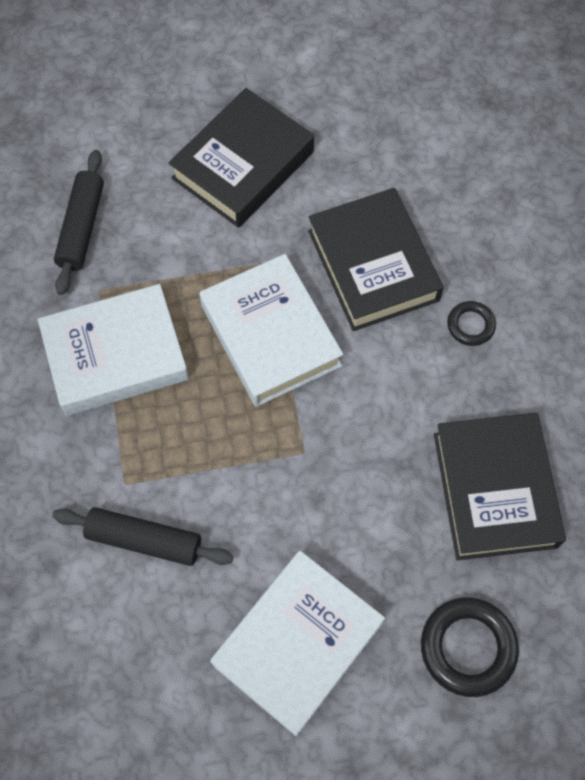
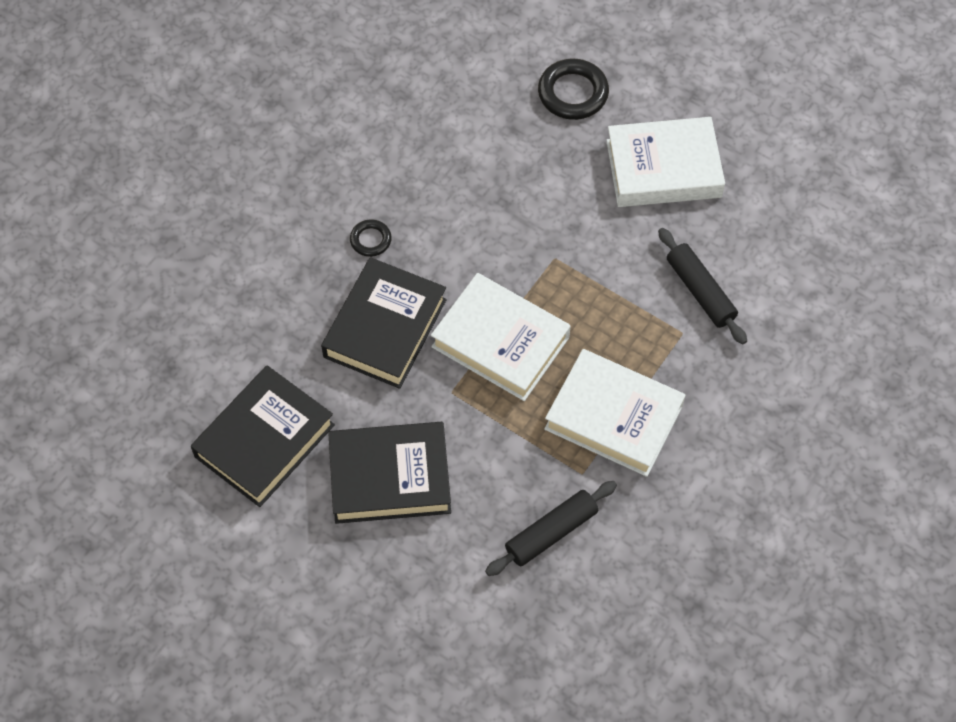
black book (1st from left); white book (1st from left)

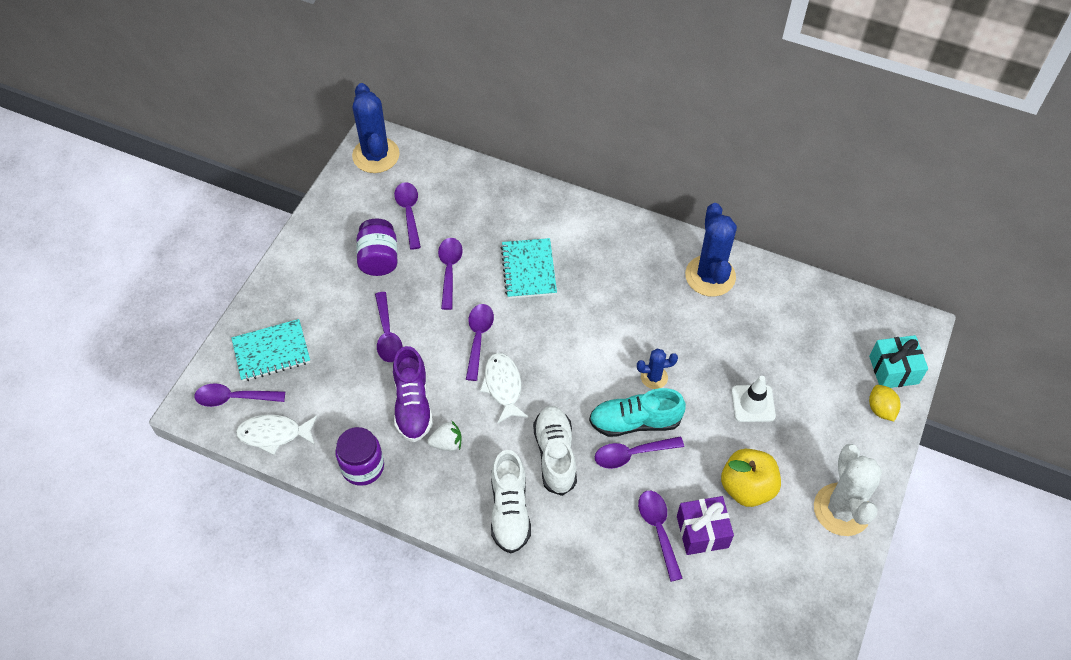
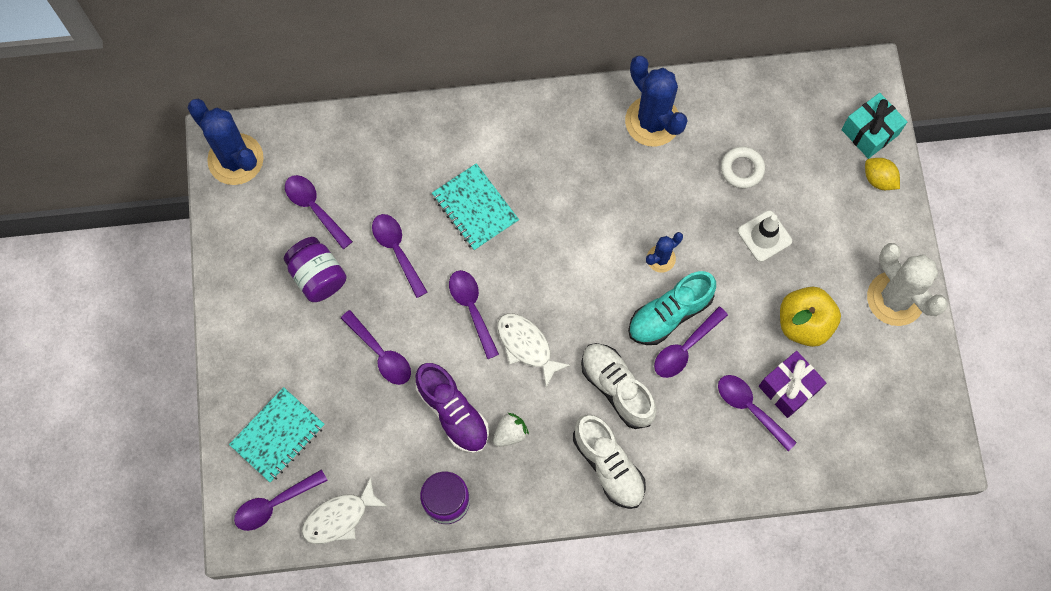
white ring

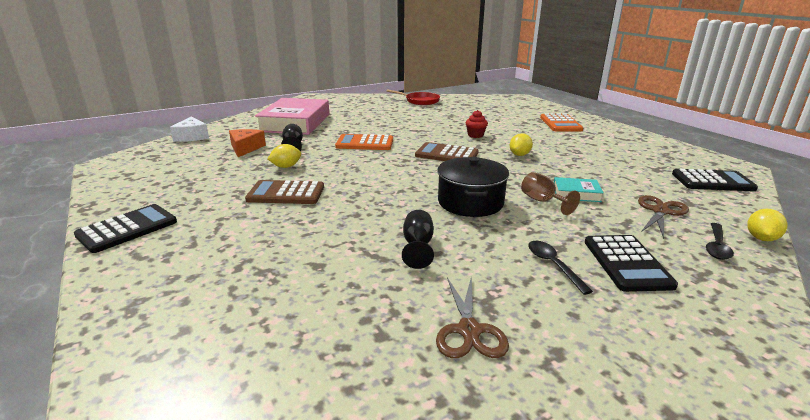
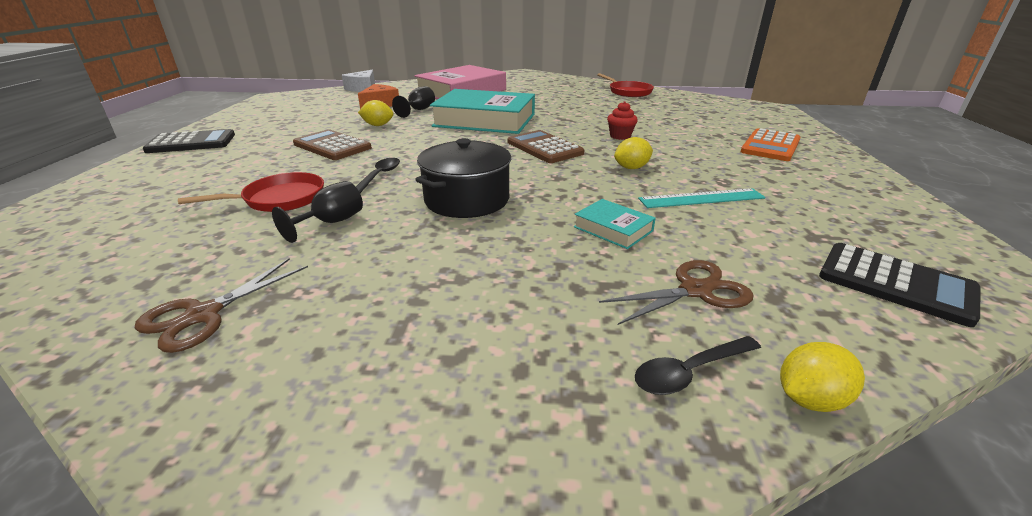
brown goblet; black calculator (2nd from left in the first image); red pan (1st from left); turquoise ruler; black spoon (1st from left); turquoise book (1st from left)

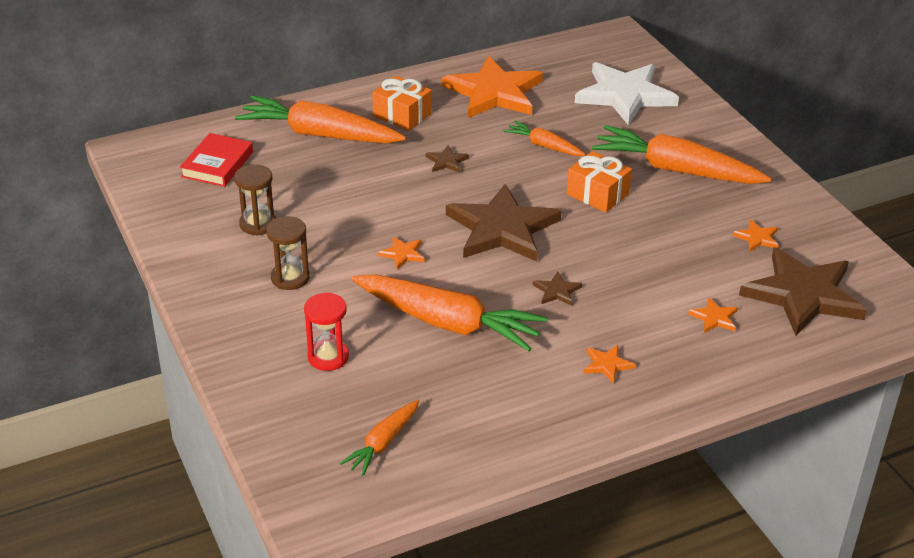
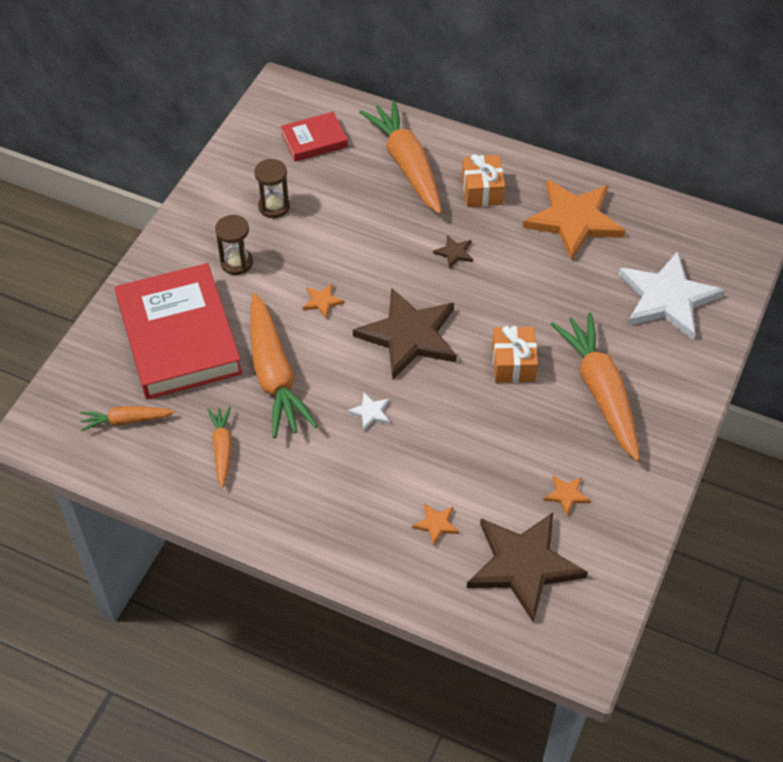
orange star (3rd from left in the first image); orange carrot (2nd from left); red book (1st from left); white star (1st from left)

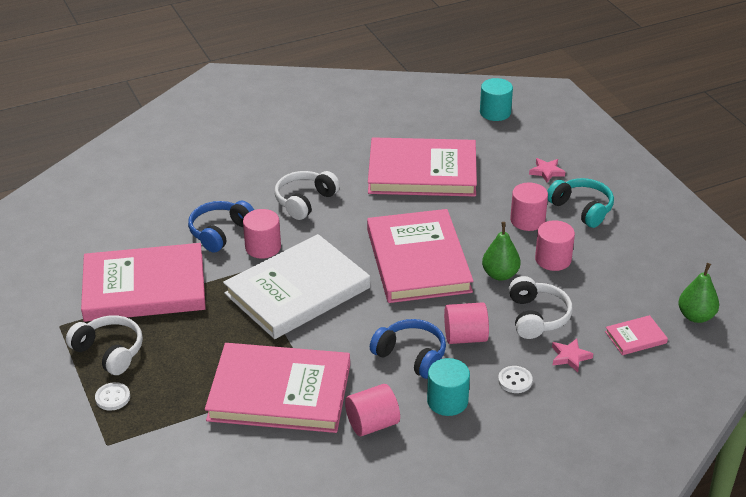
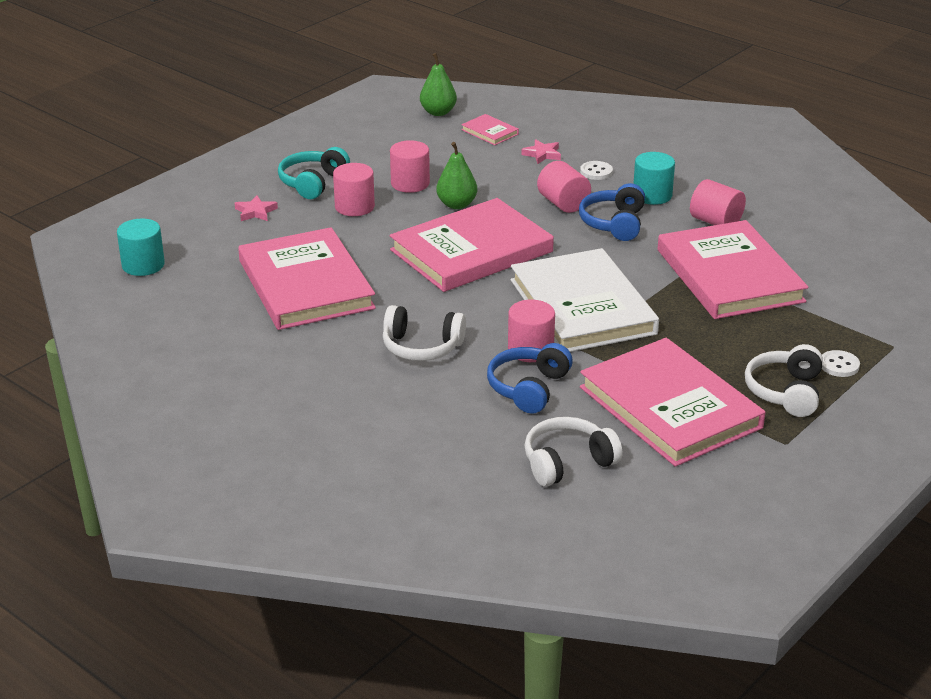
white headphones (2nd from left); blue headphones (1st from left); white book

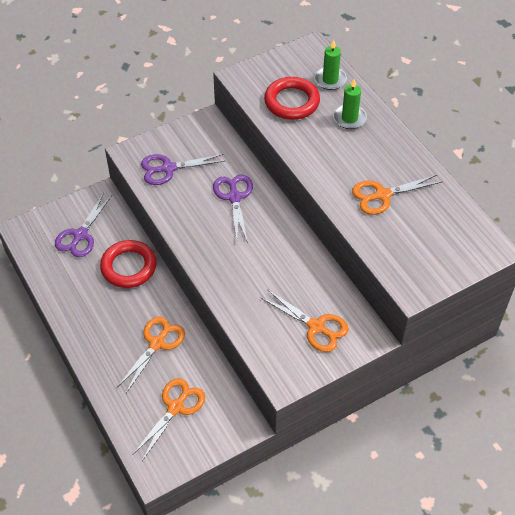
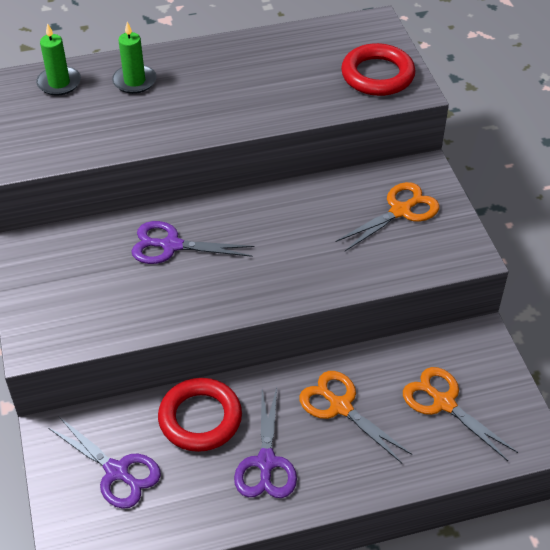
orange scissors (4th from left in the first image); purple scissors (3rd from left); red ring (2nd from left)

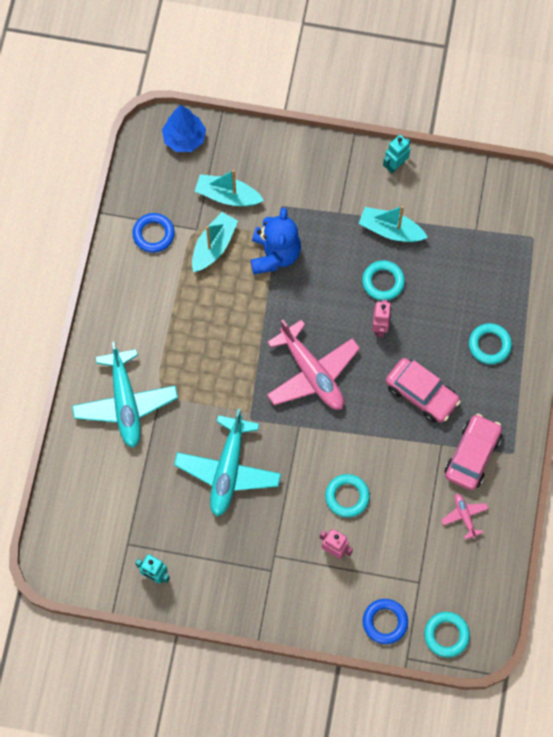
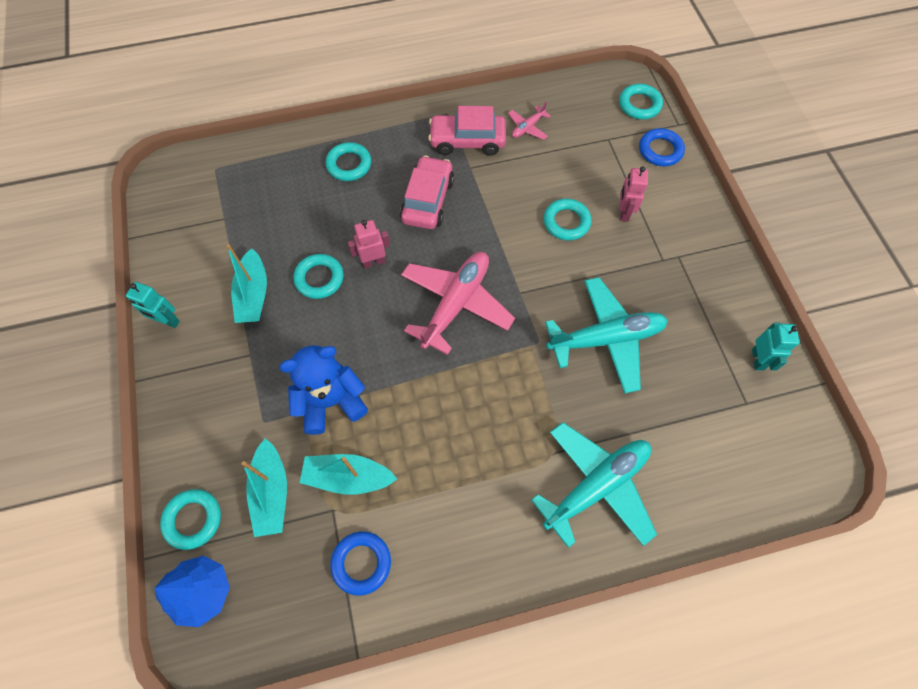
turquoise ring (1st from left)

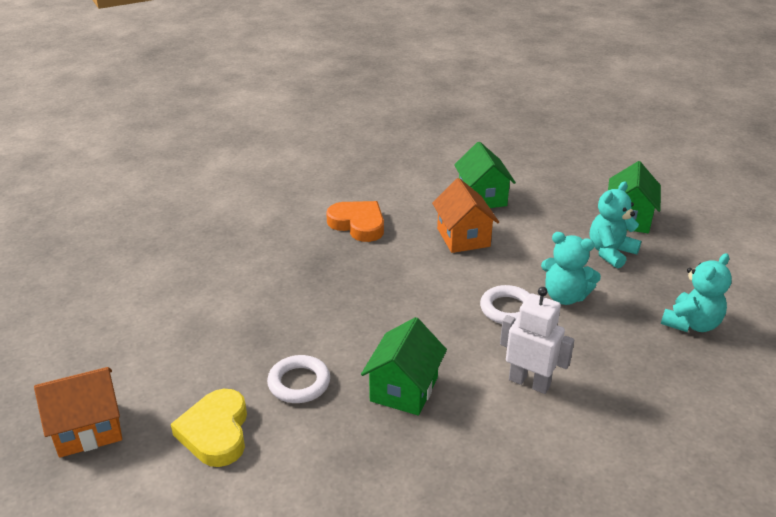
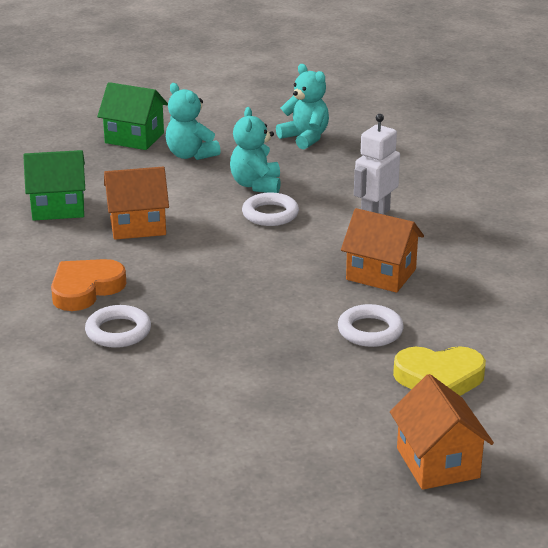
white ring (1st from left); orange house (2nd from left); turquoise teddy bear (2nd from left)

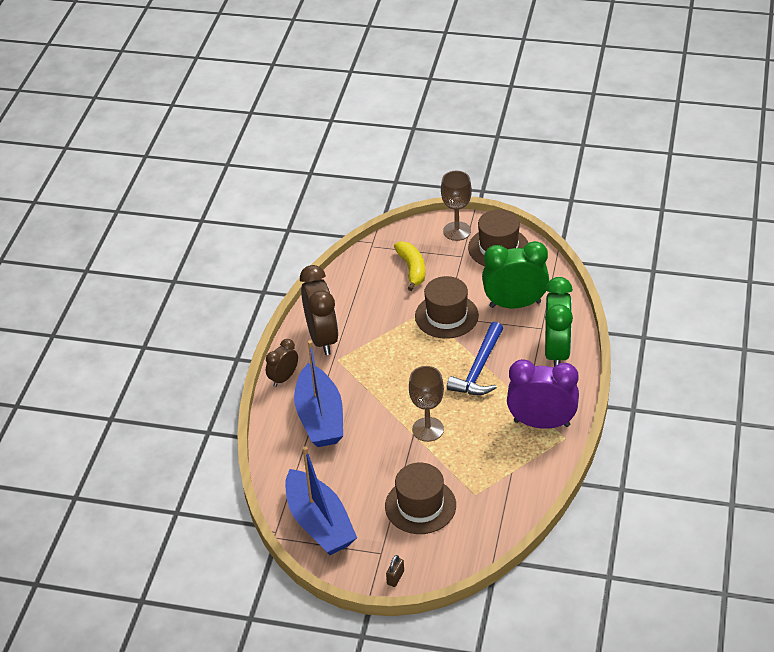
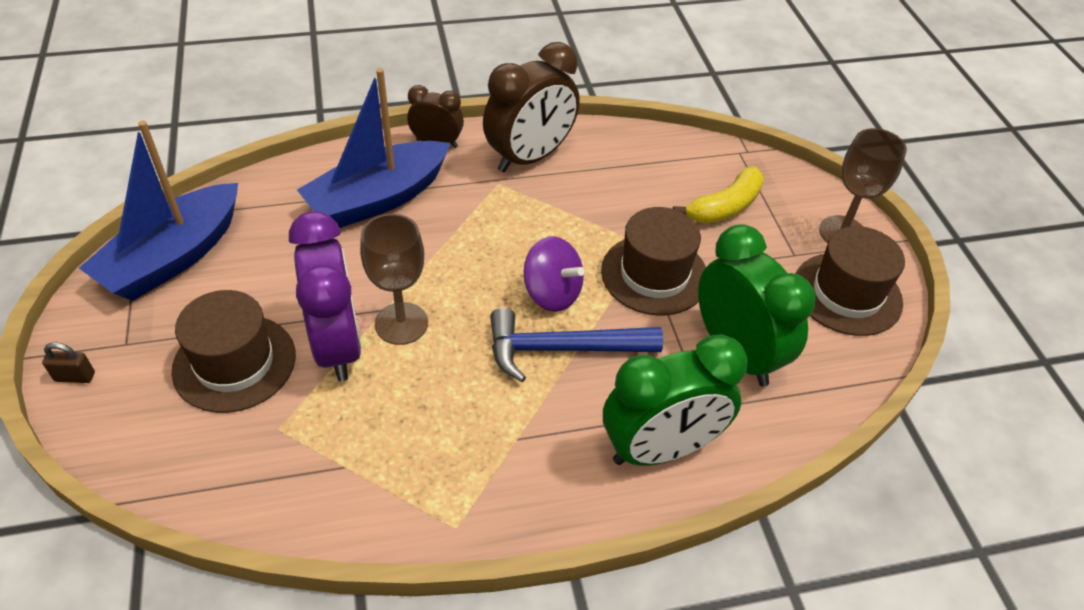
purple spinning top; purple clock

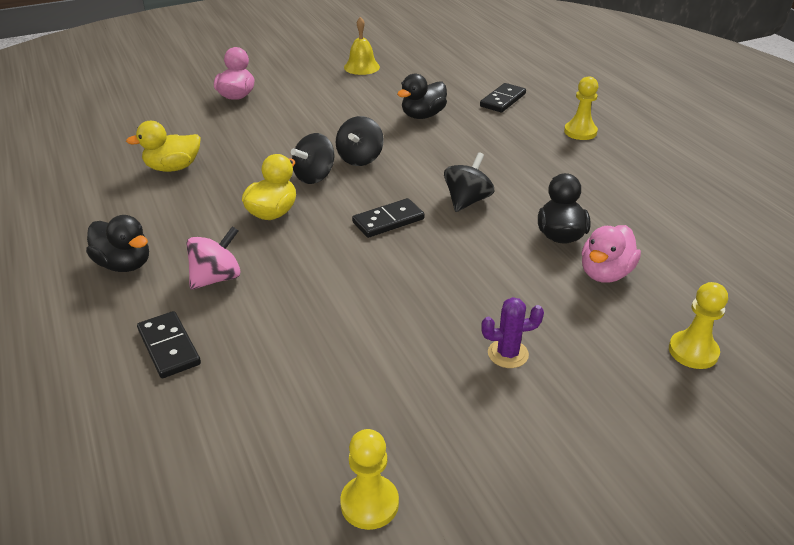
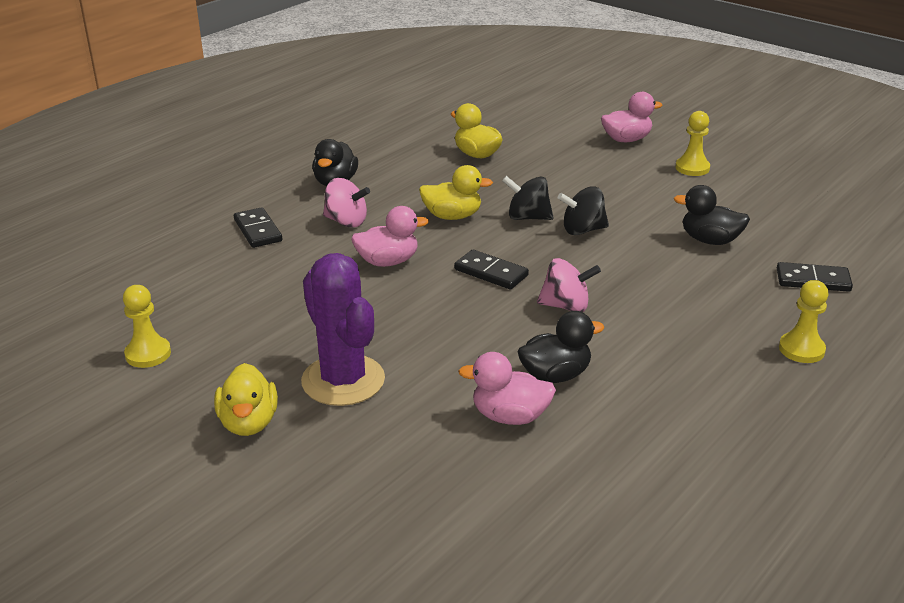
yellow bell; yellow duck (1st from left); pink duck (1st from left); yellow pawn (2nd from left); pink spinning top (2nd from left); black domino (1st from left); purple cactus

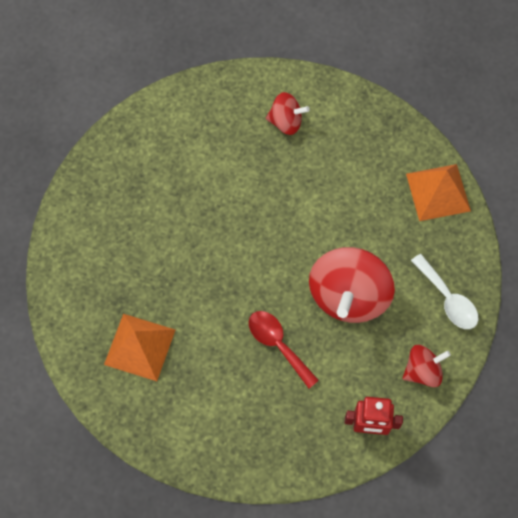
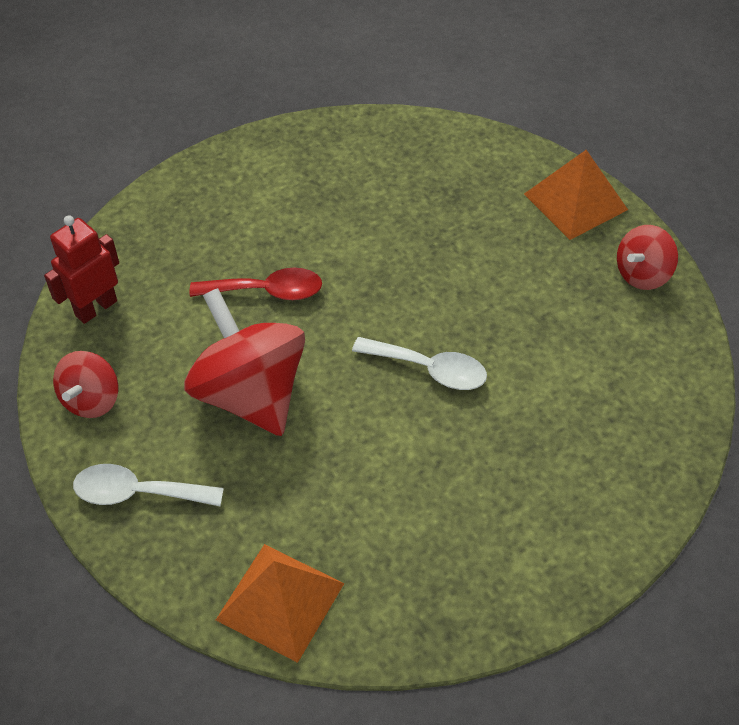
white spoon (2nd from left); orange pyramid (2nd from left); red spinning top (3rd from left)

